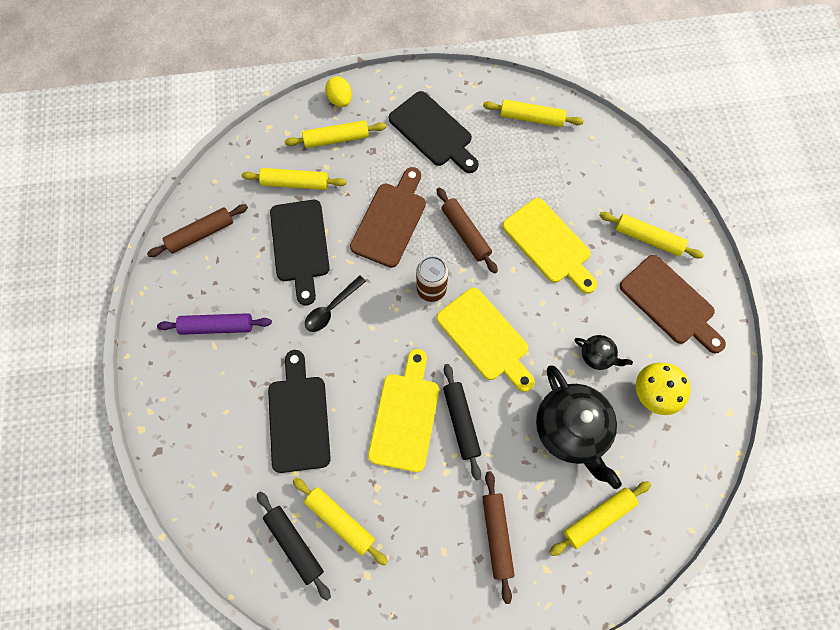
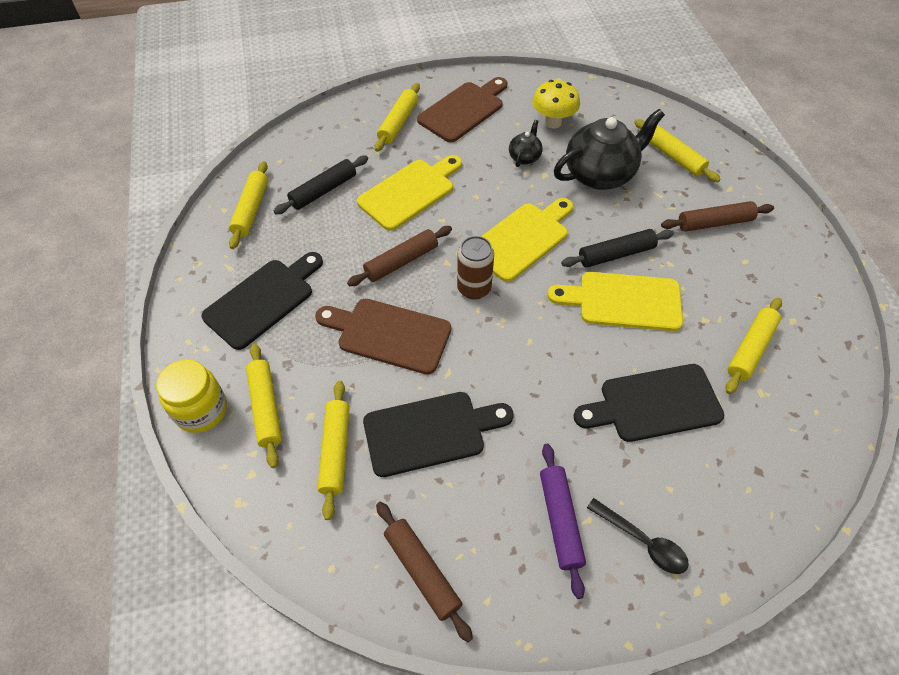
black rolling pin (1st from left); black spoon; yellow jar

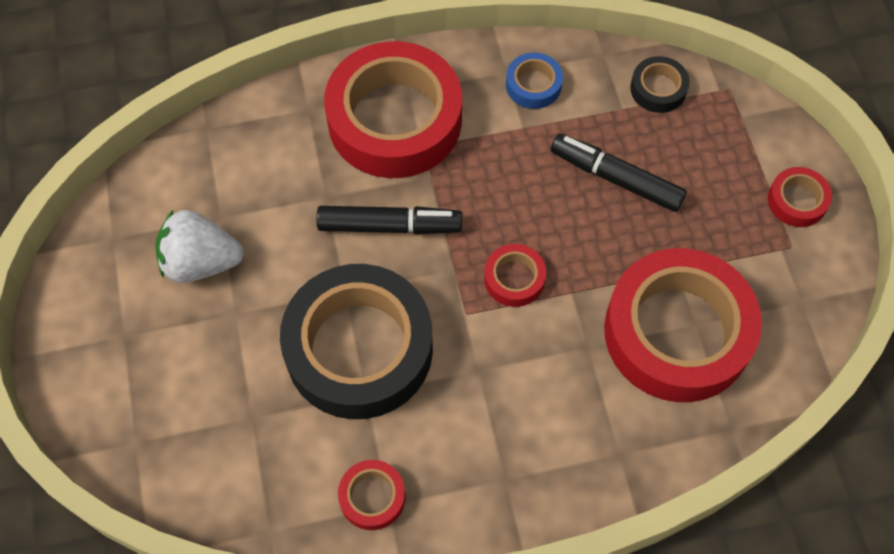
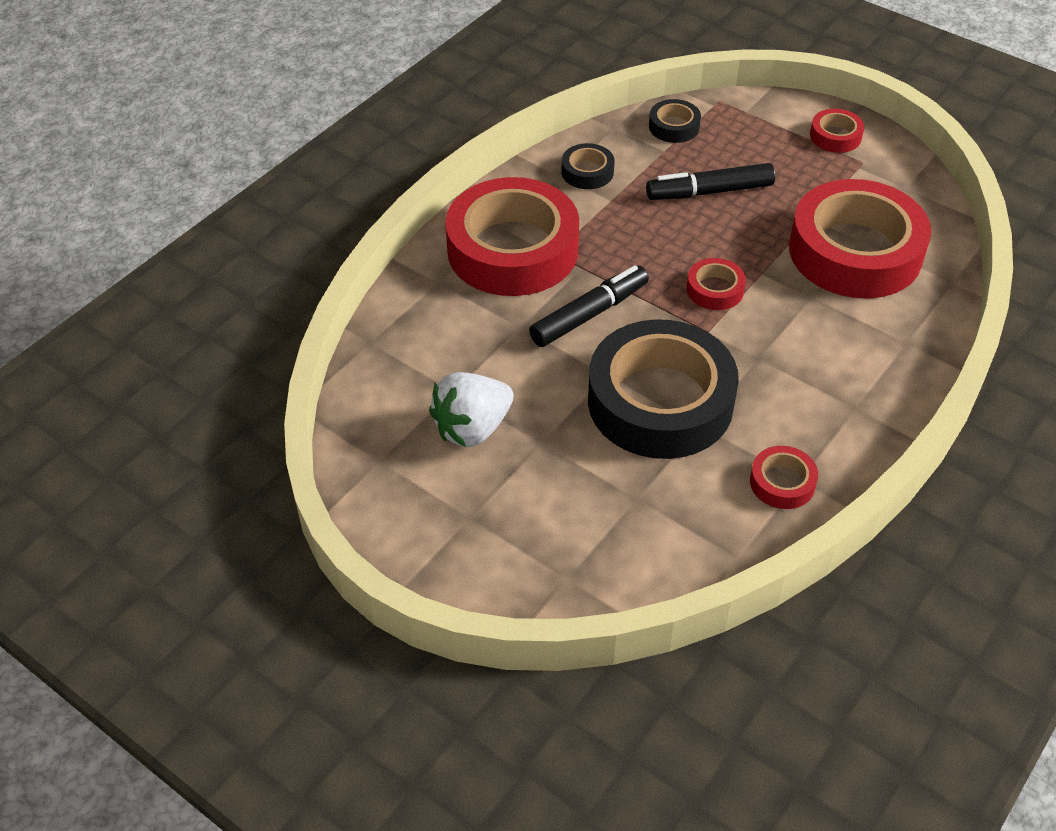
black tape (1st from left)

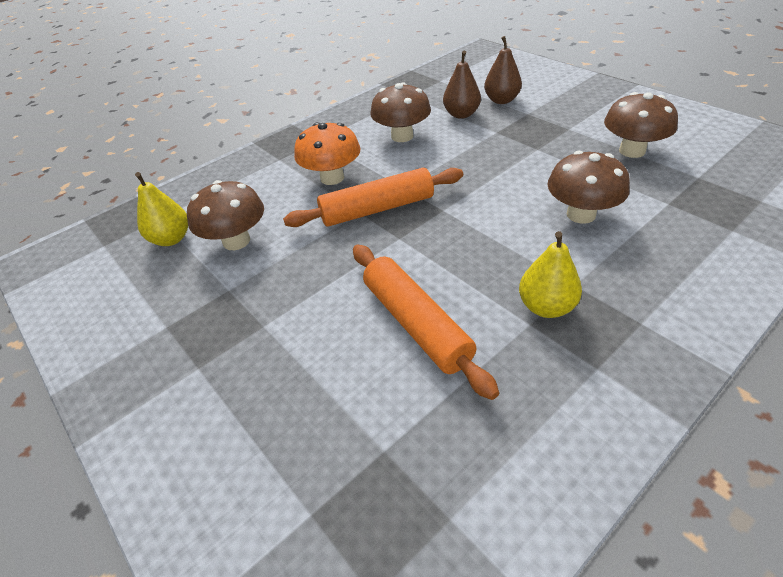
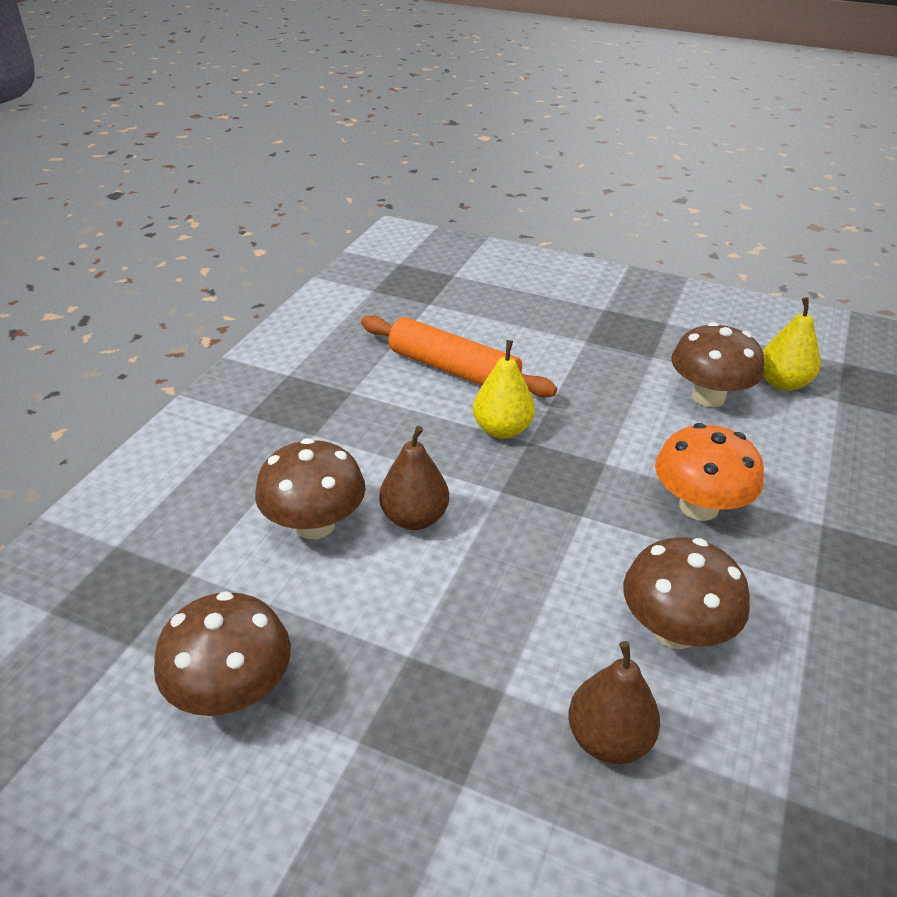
orange rolling pin (1st from left in the first image); brown pear (1st from left); yellow pear (1st from left)

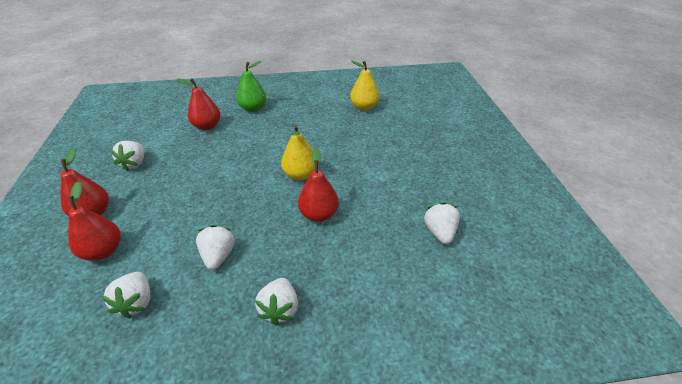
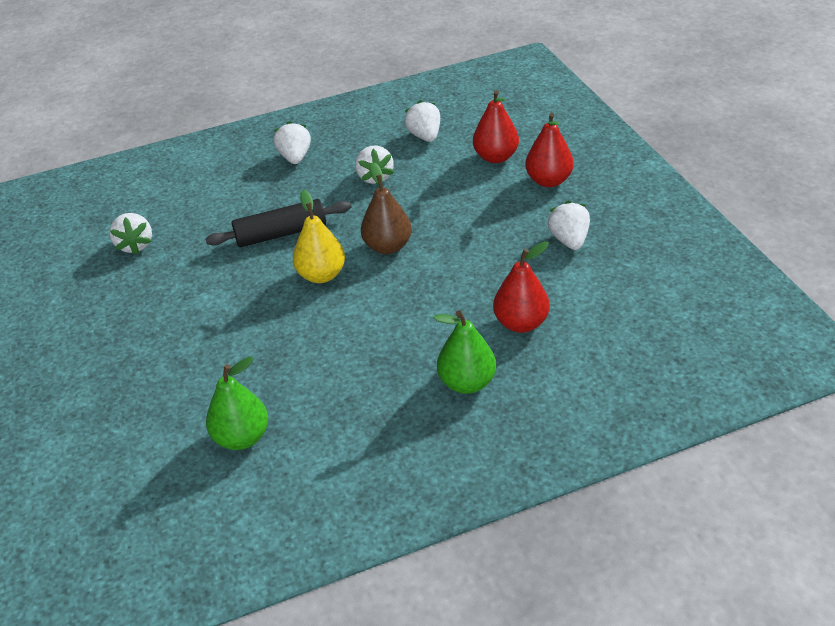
brown pear; black rolling pin; green pear (1st from left)

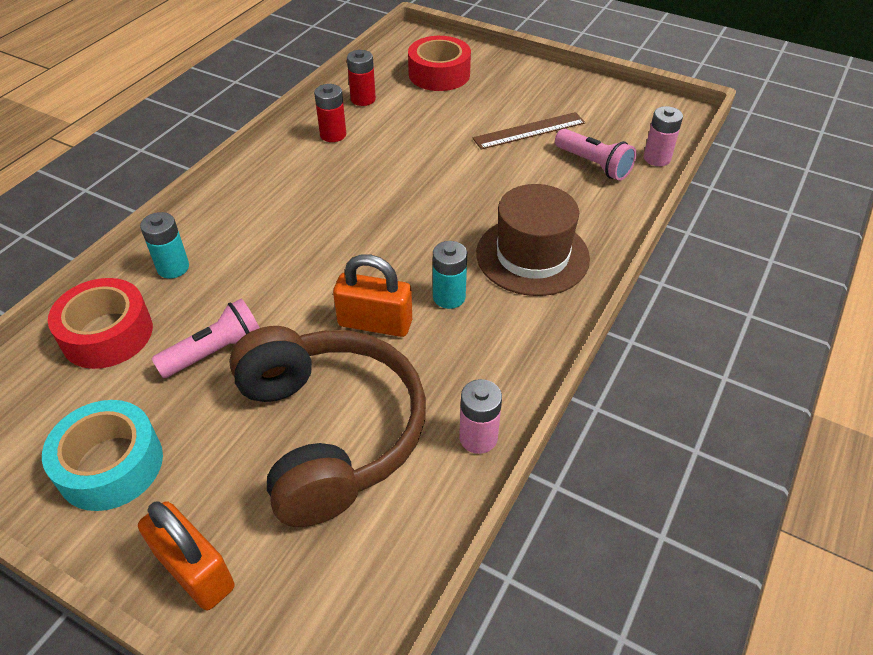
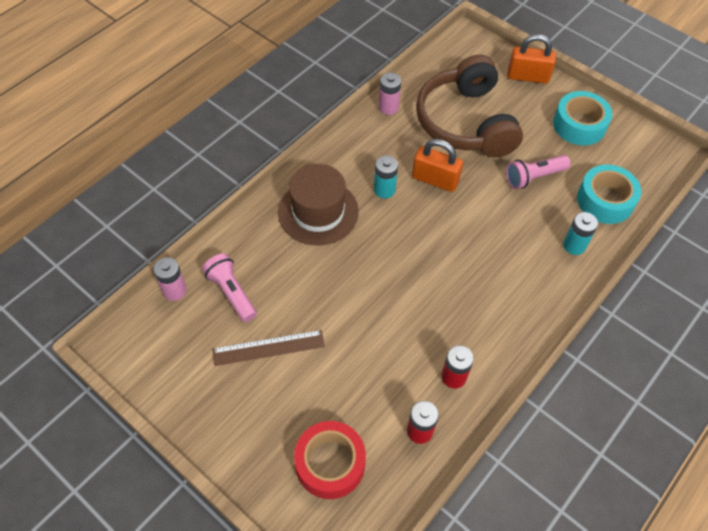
turquoise tape (2nd from left); orange padlock (2nd from left)

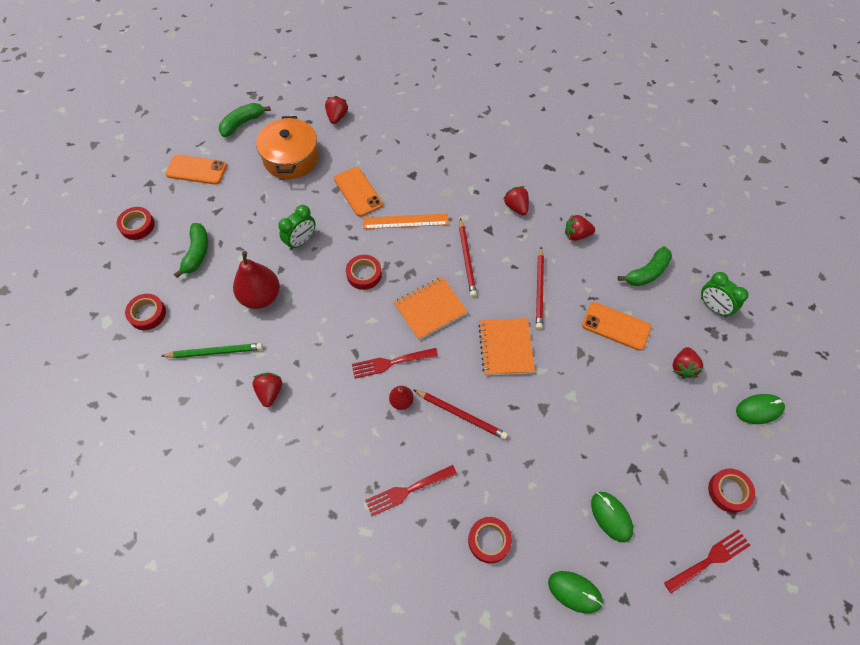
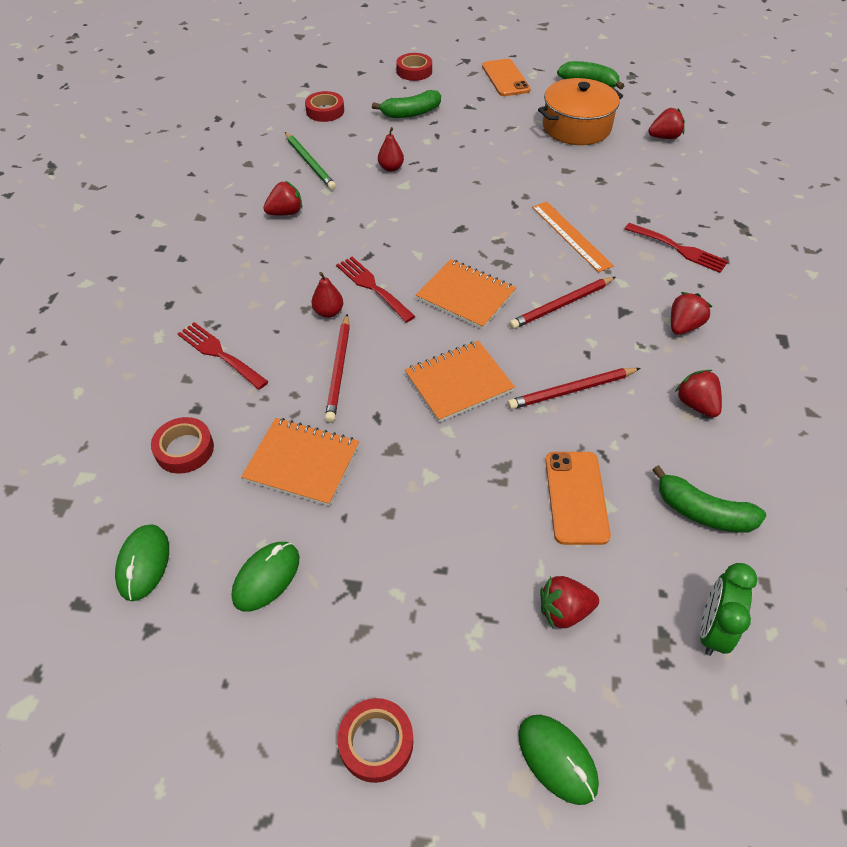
green clock (1st from left in the first image); orange phone (2nd from left in the first image); red tape (3rd from left in the first image); orange notebook (1st from left); red fork (3rd from left); red pear (2nd from left)

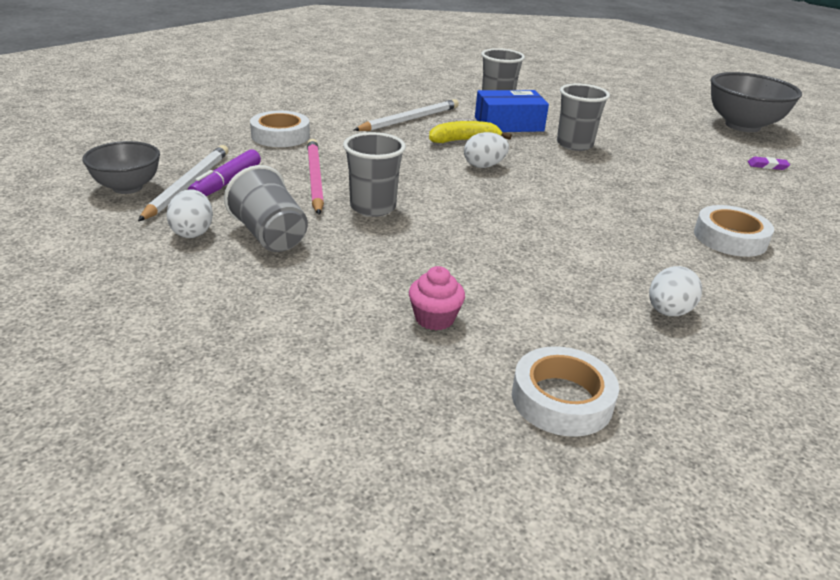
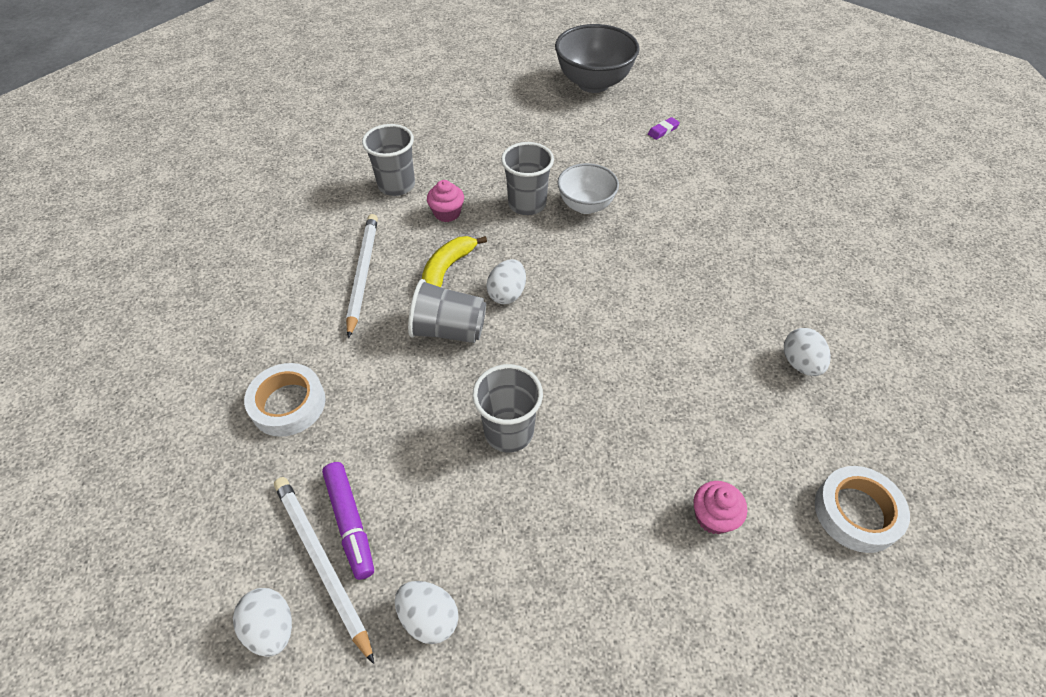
pink pencil; white tape (3rd from left in the first image); white bowl; grey cup (2nd from left); white egg (1st from left); pink cupcake (1st from left)

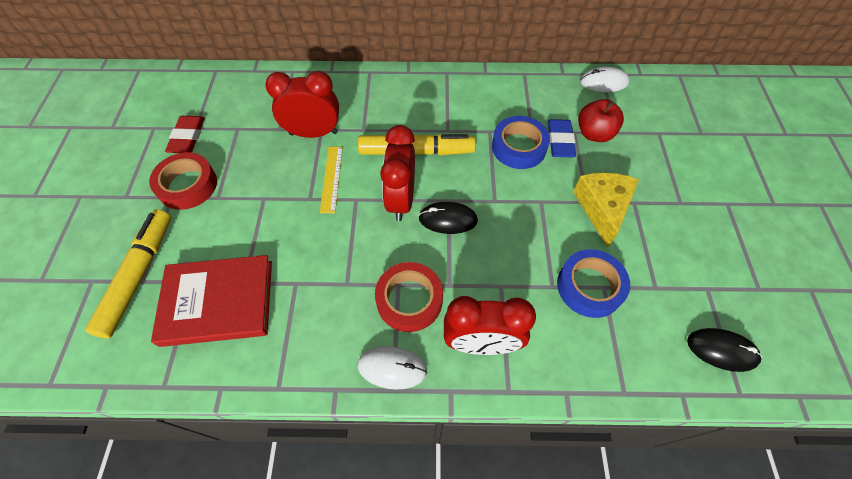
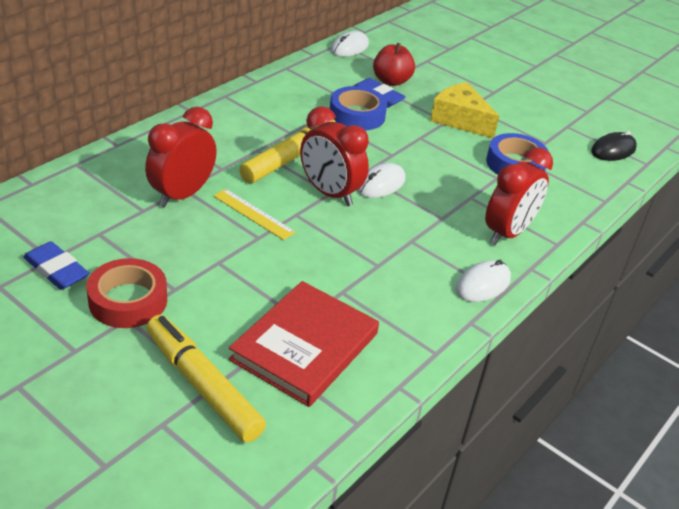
red tape (2nd from left in the first image); blue eraser (1st from left); white mouse (2nd from left)

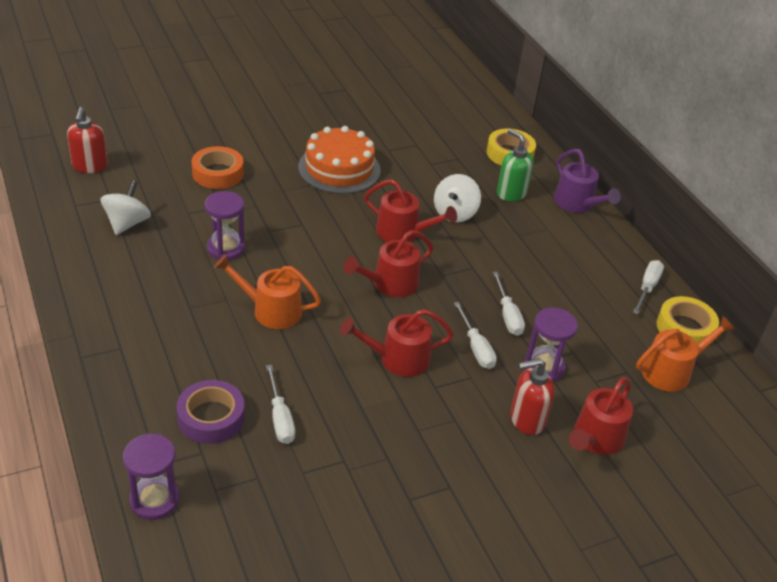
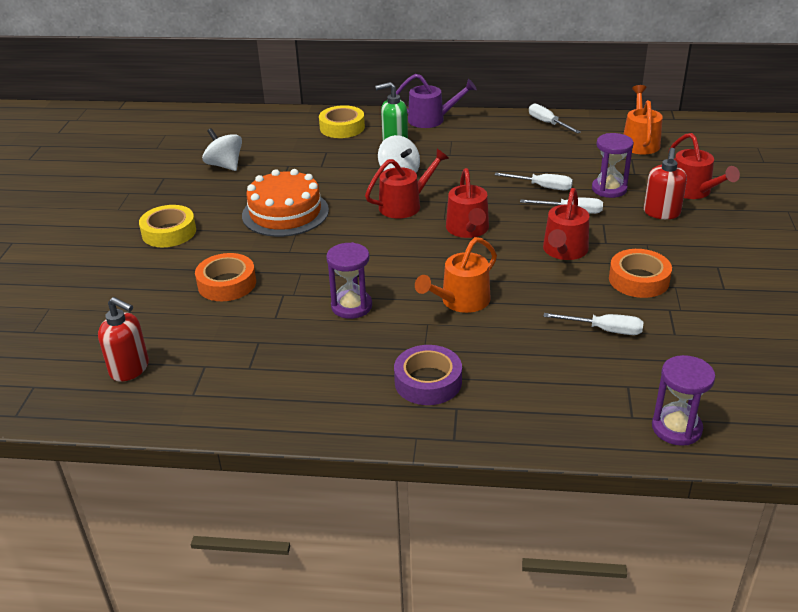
orange tape (2nd from left); white spinning top (1st from left); purple tape; yellow tape (1st from left)

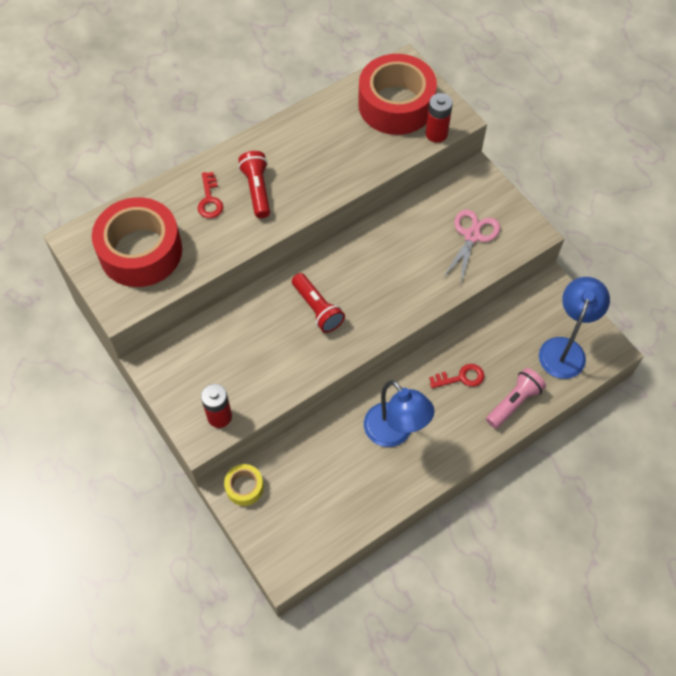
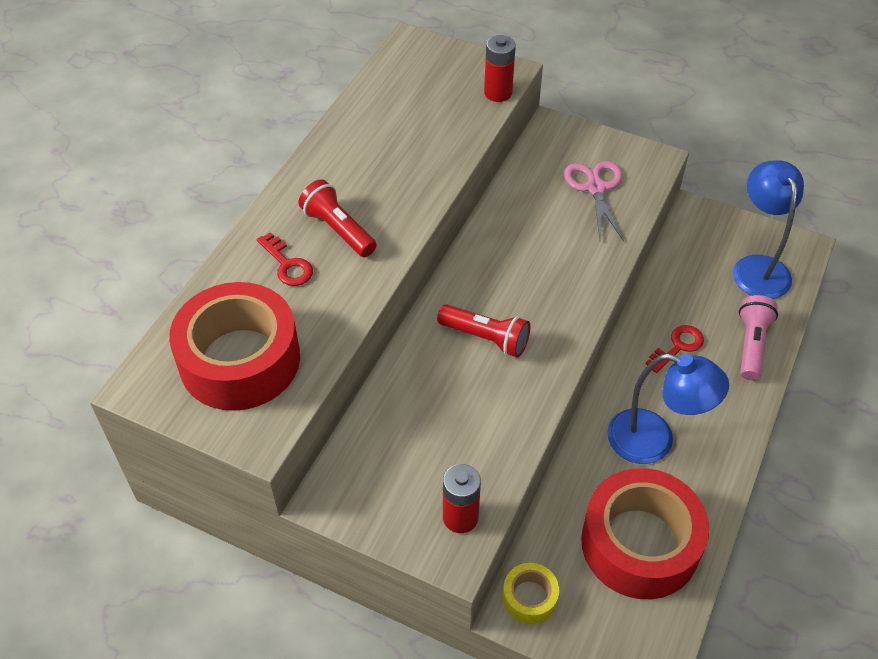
red tape (2nd from left)

